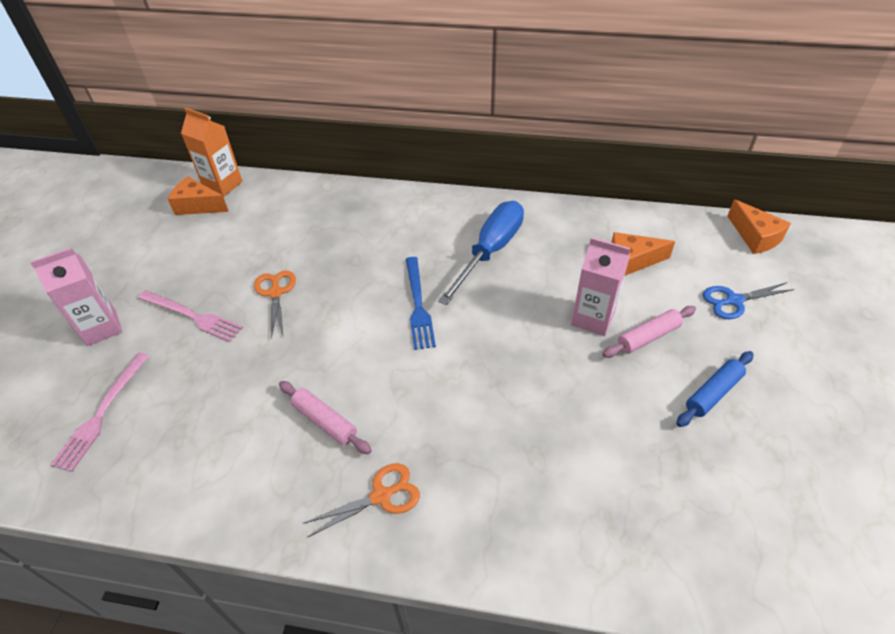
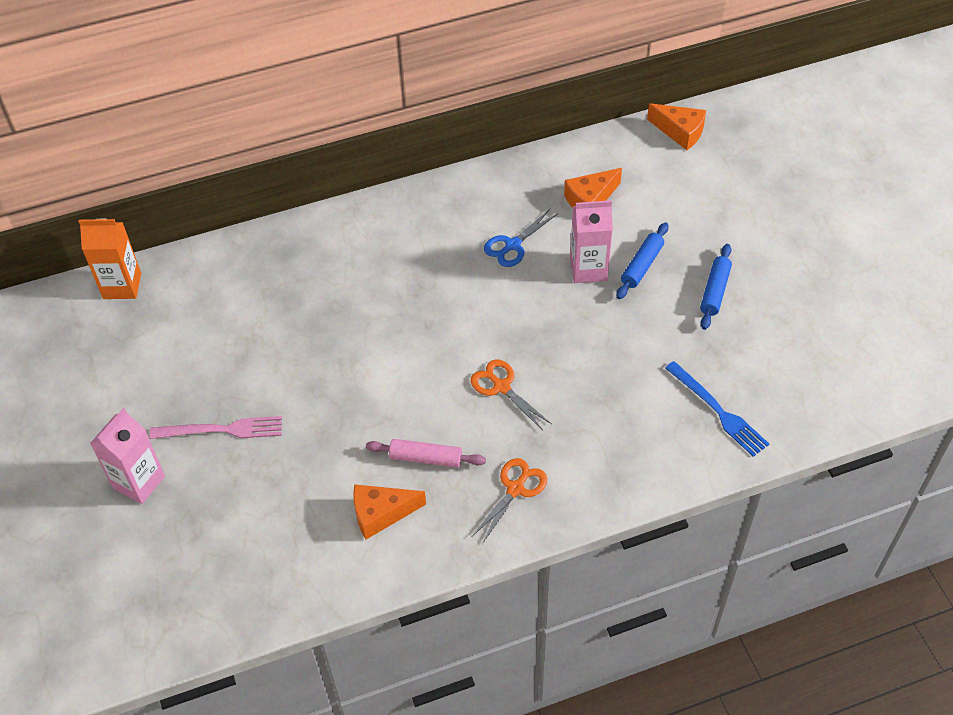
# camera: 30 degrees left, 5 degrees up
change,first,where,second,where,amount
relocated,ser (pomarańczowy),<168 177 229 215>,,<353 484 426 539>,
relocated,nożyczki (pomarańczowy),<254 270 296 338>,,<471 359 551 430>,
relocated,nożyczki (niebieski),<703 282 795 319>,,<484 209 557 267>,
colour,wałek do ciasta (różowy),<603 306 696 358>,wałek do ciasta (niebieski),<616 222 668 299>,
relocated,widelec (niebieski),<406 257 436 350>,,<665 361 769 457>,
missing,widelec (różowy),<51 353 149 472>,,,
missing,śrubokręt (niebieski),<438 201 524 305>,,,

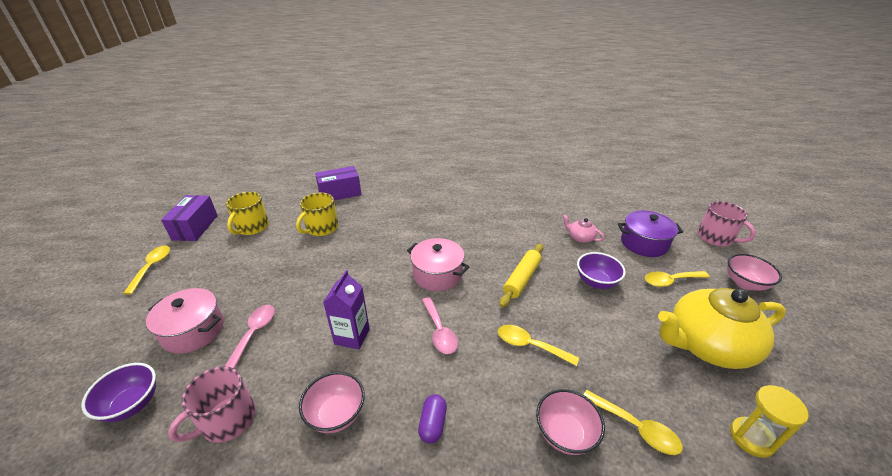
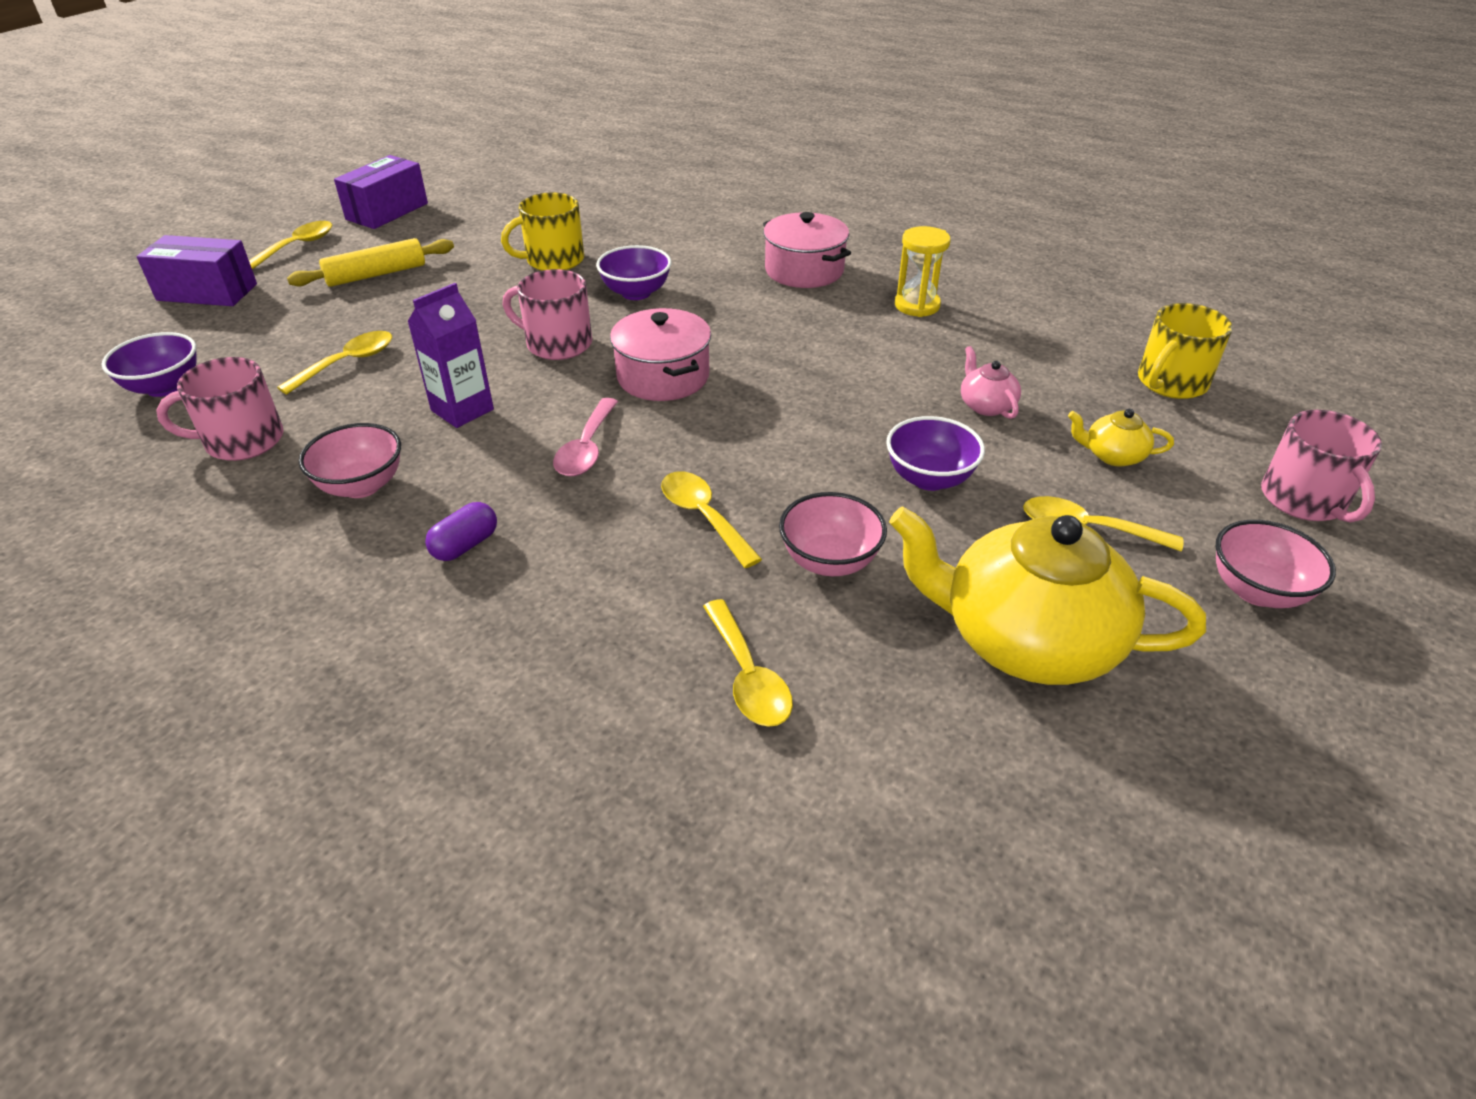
# camera: 30 degrees right, 5 degrees up
change,first,where,second,where,amount
relocated,pudełko (fioletowy),<315 166 361 200>,,<137 235 257 306>,
colour,łyżka (różowy),<225 305 275 369>,łyżka (żółty),<277 331 392 395>,
relocated,wałek do ciasta (żółty),<499 244 543 308>,,<287 238 454 287>,
appeared,,,kubek (różowy),<503 269 592 360>,
appeared,,,miska (fioletowy),<596 245 671 300>,
relocated,garnek (różowy),<146 288 224 354>,,<763 212 851 288>,
relocated,miska (różowy),<536 389 605 455>,,<779 492 887 576>,
relocated,klepsydra (żółty),<730 385 809 458>,,<895 226 951 317>,
exchanged,garnek (fioletowy),<618 210 683 257>,imbryk (żółty),<1068 409 1174 467>,
relocated,kubek (żółty),<226 192 269 235>,,<1138 303 1233 399>,

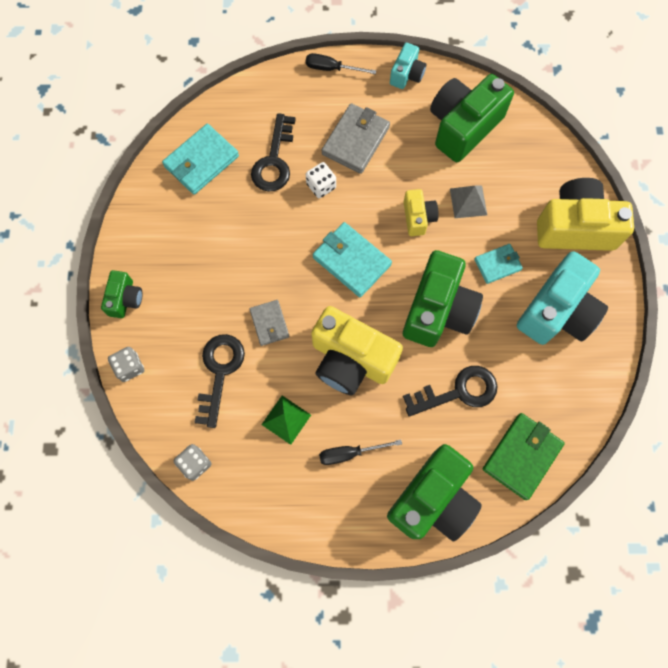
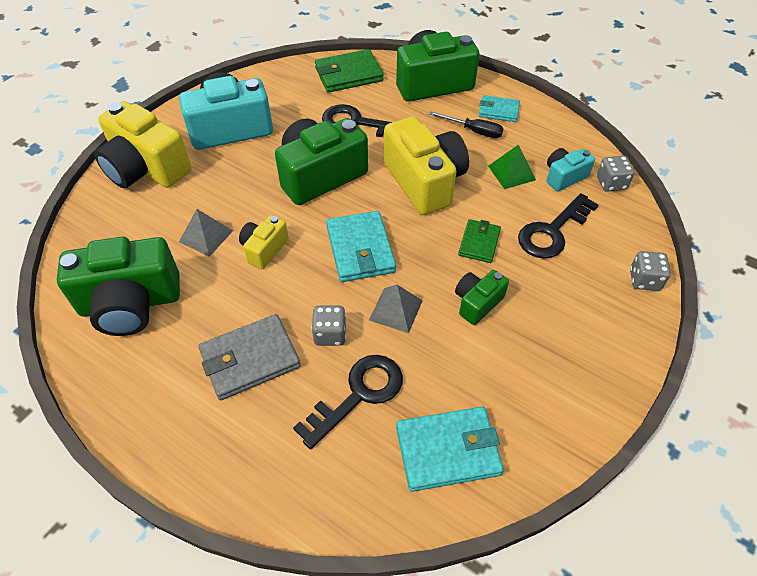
# camera: 145 degrees left, 20 degrees down
change,first,where,second,where,amount
colour,kostka do gry (biały),<306 162 336 198>,kostka do gry (szary),<312 306 346 346>,
appeared,,,piramida (szary),<369 285 423 333>,
relocated,aparat fotograficzny (zielony),<101 270 142 318>,,<455 270 509 325>,
colour,portfel (szary),<249 300 289 346>,portfel (zielony),<458 219 501 263>,
relocated,portfel (turkusowy),<474 244 523 284>,,<479 95 520 122>,
relocated,aparat fotograficzny (turkusowy),<390 43 426 89>,,<547 148 595 191>,
missing,śrubokręt (czarny),<306 53 376 74>,,,

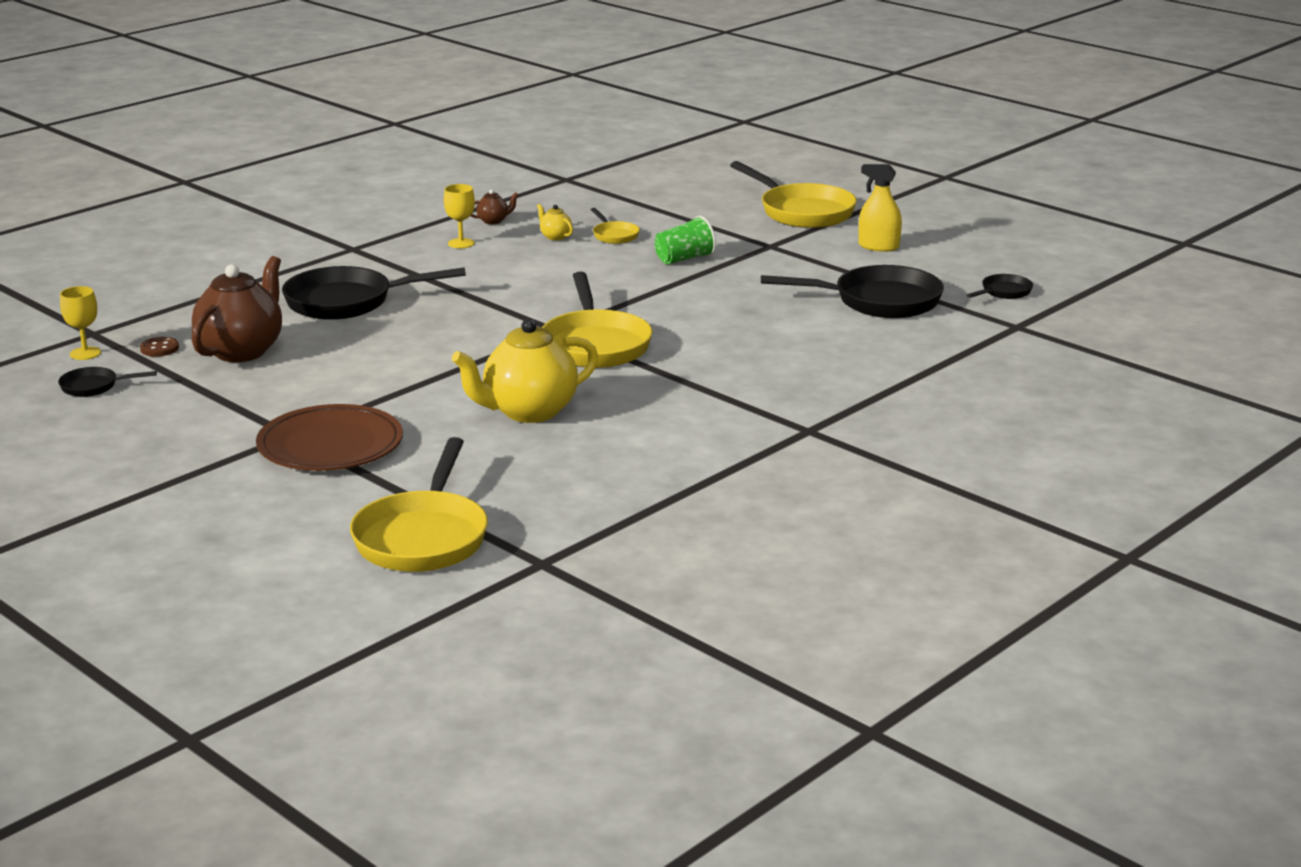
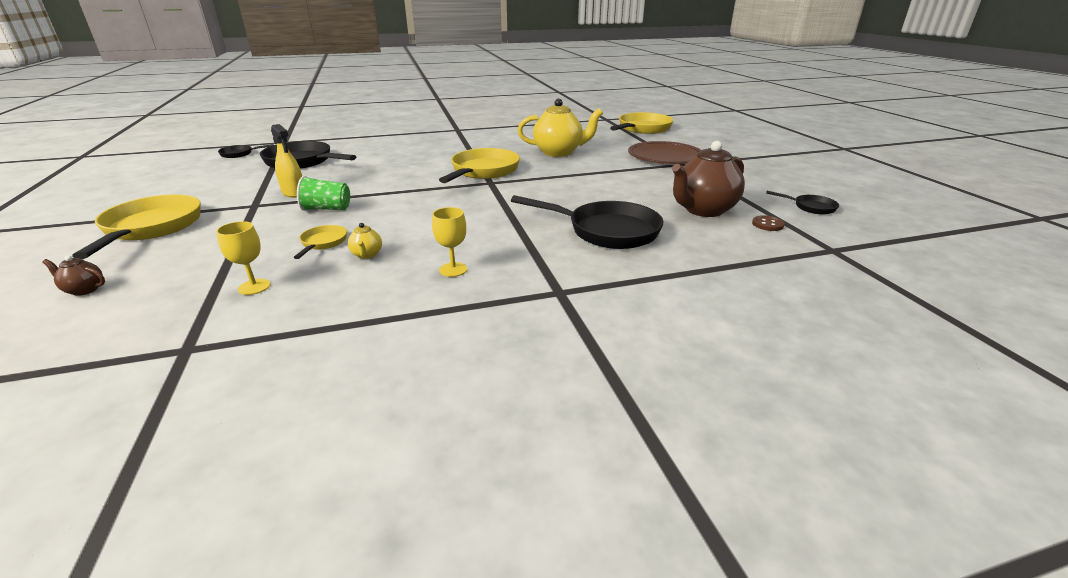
# camera: 150 degrees left, 5 degrees up
change,first,where,second,where,amount
relocated,imbryk (brązowy),<471 189 519 224>,,<42 255 105 296>,
relocated,kielich (żółty),<60 286 101 360>,,<216 221 271 295>,
relocated,spryskiwacz (żółty),<859 164 902 252>,,<271 124 302 198>,

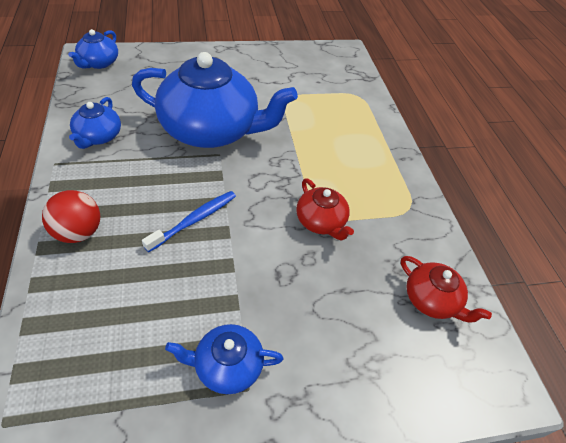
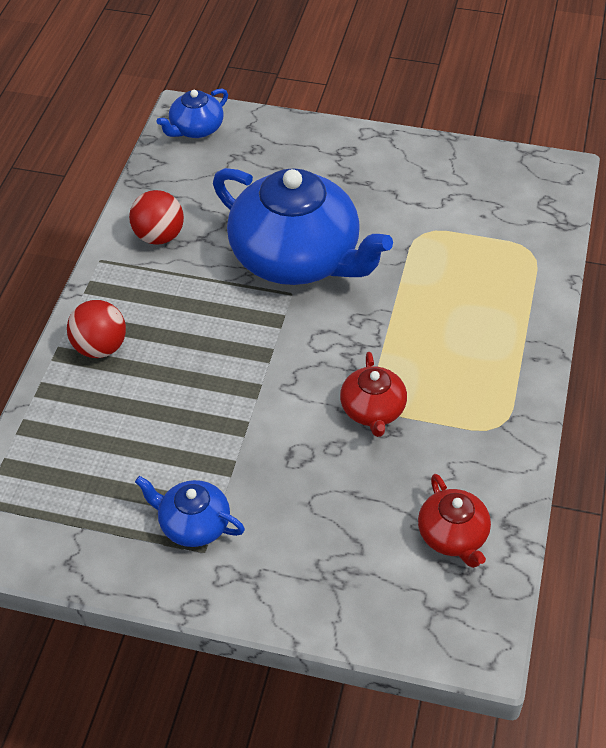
# camera: 30 degrees right, 0 degrees up
change,first,where,second,where,amount
exchanged,imbryk (niebieski),<69 97 121 149>,piłka (czerwony),<129 190 184 245>,
missing,szczoteczka do zębów (niebieski),<142 191 236 252>,,,

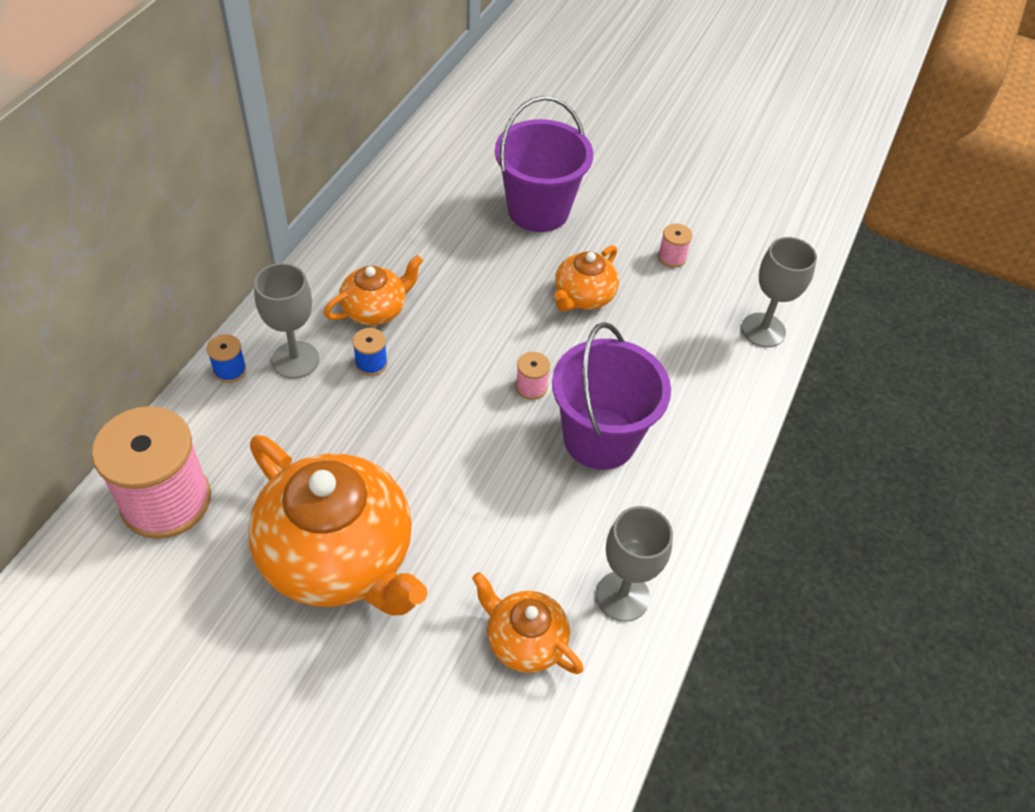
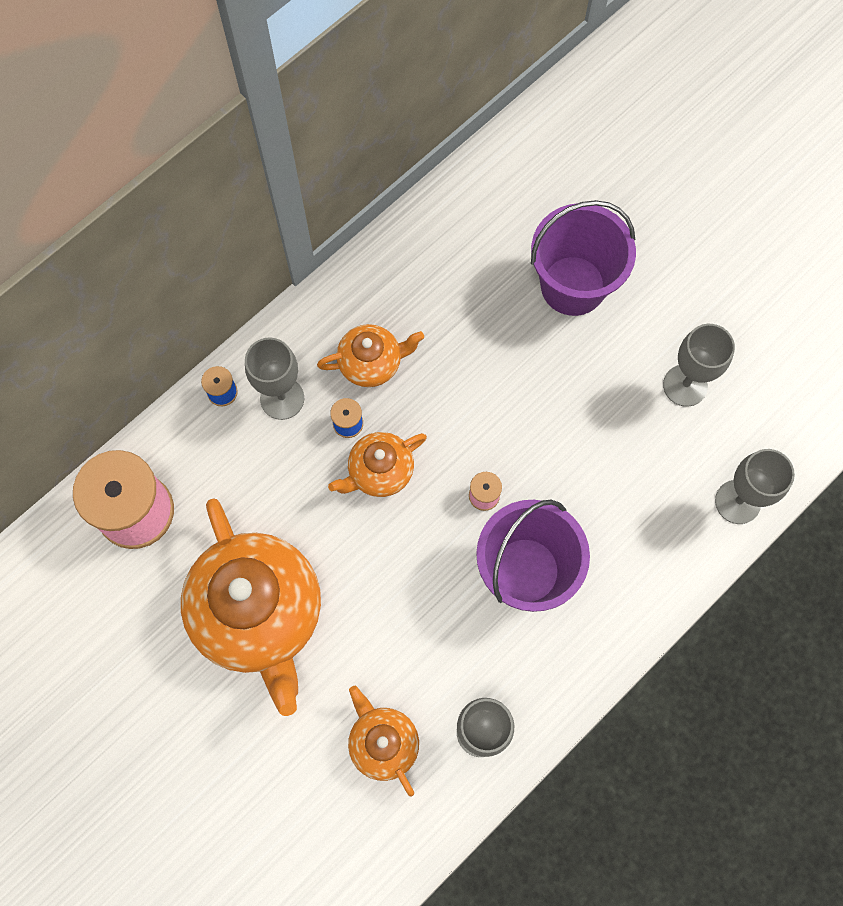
# camera: 25 degrees right, 20 degrees up
change,first,where,second,where,amount
relocated,imbryk (pomarańczowy),<554 245 619 311>,,<328 432 427 497>,
exchanged,szpulka (różowy),<658 223 692 268>,kielich (szary),<663 324 735 407>,

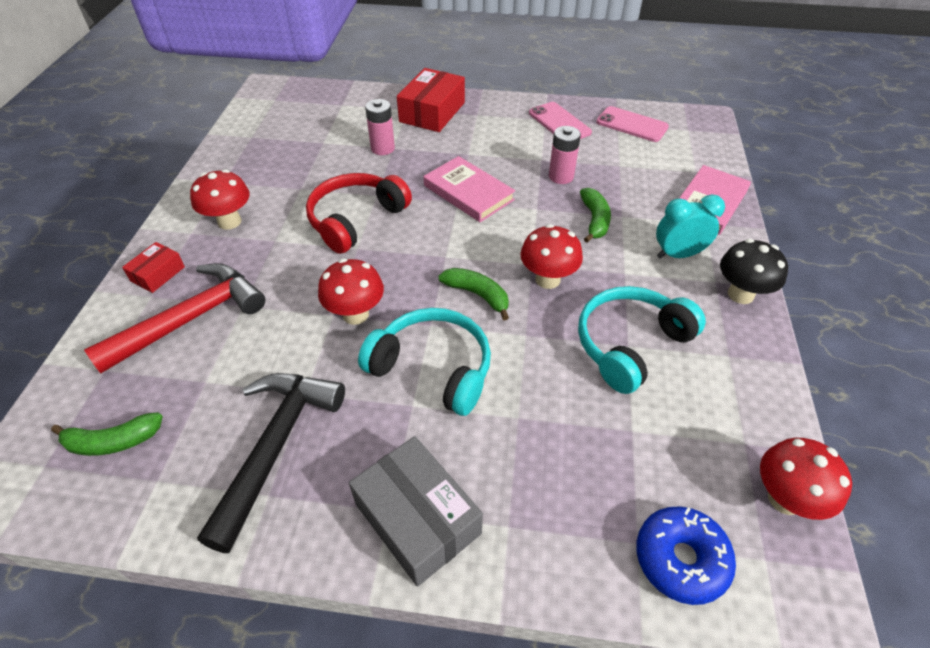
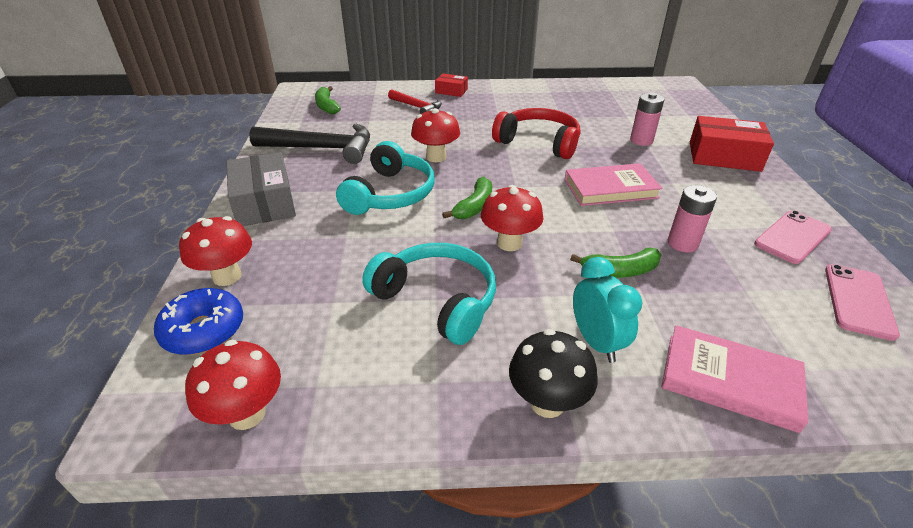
# camera: 80 degrees right, 10 degrees down
change,first,where,second,where,amount
relocated,grzyb (czerwony),<190 169 250 230>,,<179 216 252 286>,
spun,pudełko (szary),<349 436 483 586>,,<226 152 296 226>,60 degrees counterclockwise
size,młotek (czerwony),<84 263 265 373>,,<388 89 442 114>,x0.58
spun,książka (różowy),<424 156 515 222>,,<565 163 662 206>,45 degrees clockwise

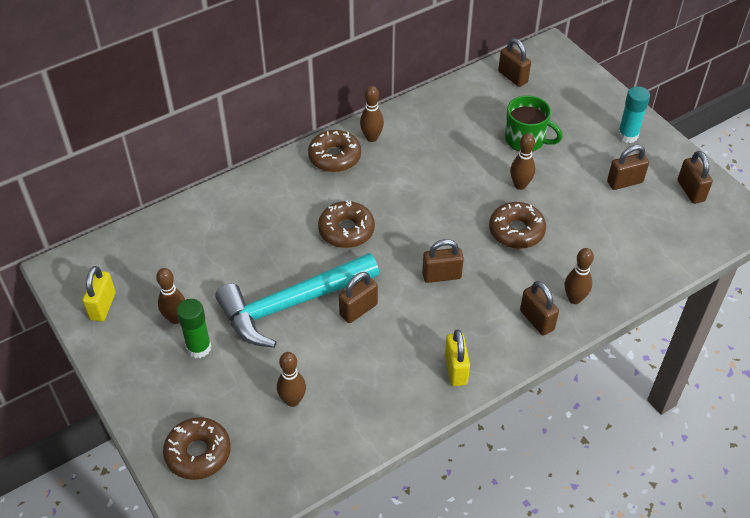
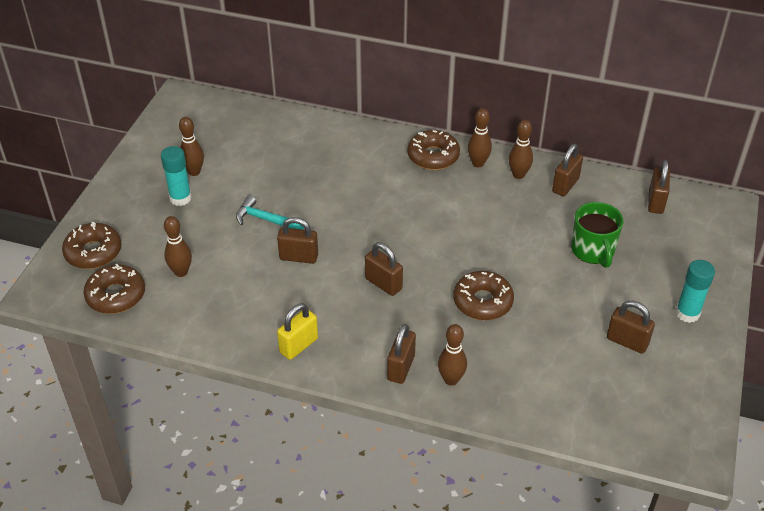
# camera: 50 degrees right, 5 degrees down
change,first,where,second,where,amount
relocated,donut (brązowy),<318 201 375 248>,,<83 264 145 314>,
colour,klej w sztyfcie (zielony),<177 299 211 358>,klej w sztyfcie (turkusowy),<161 146 192 206>,
size,młotek (turkusowy),<215 253 379 348>,,<236 195 304 230>,x0.47
relocated,kręgiel (brązowy),<510 133 535 190>,,<509 120 533 179>,
relocated,kłódka (brązowy),<677 151 713 204>,,<552 144 583 196>,
missing,kłódka (żółty),<82 266 116 322>,,,

